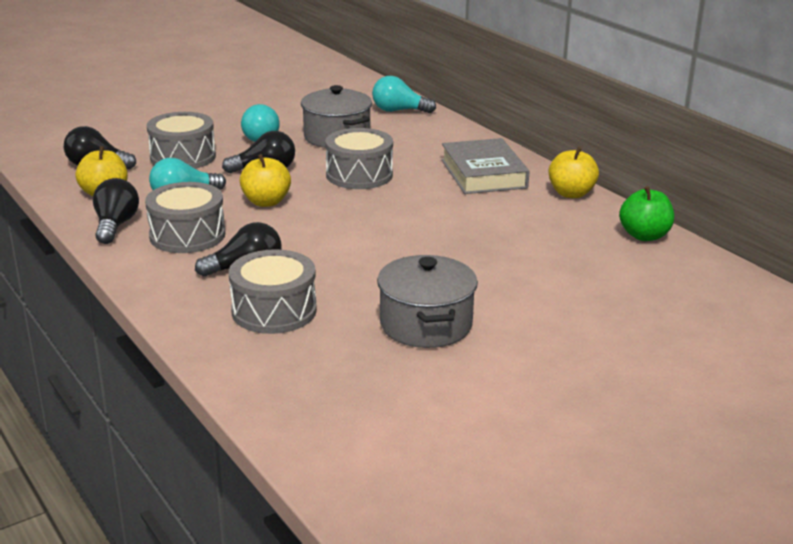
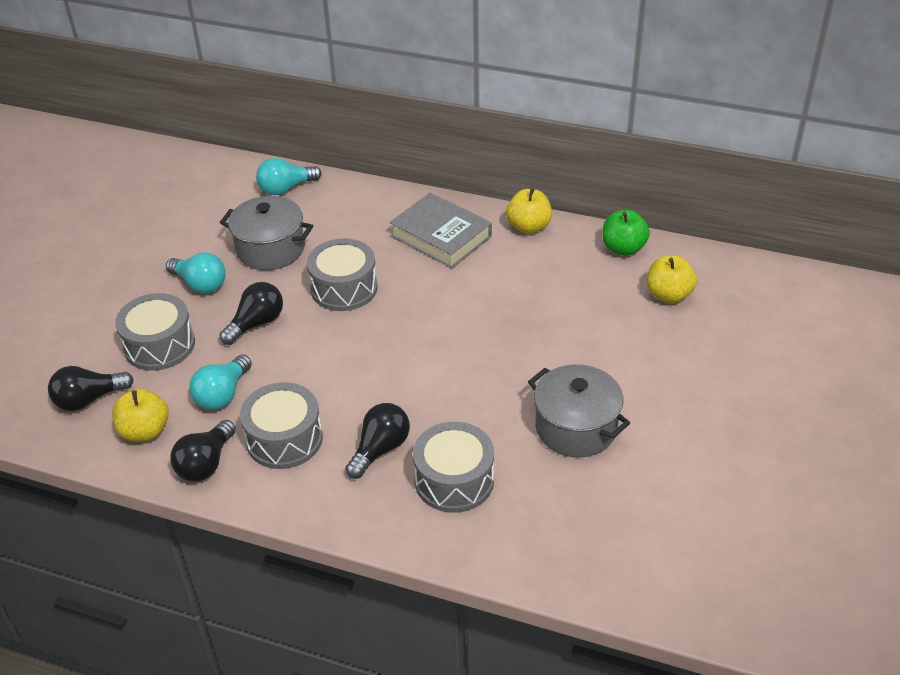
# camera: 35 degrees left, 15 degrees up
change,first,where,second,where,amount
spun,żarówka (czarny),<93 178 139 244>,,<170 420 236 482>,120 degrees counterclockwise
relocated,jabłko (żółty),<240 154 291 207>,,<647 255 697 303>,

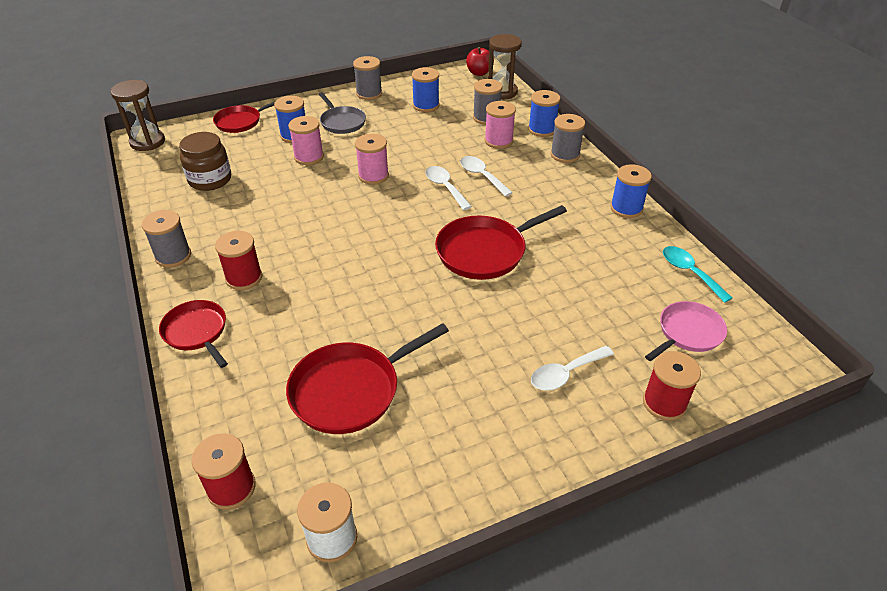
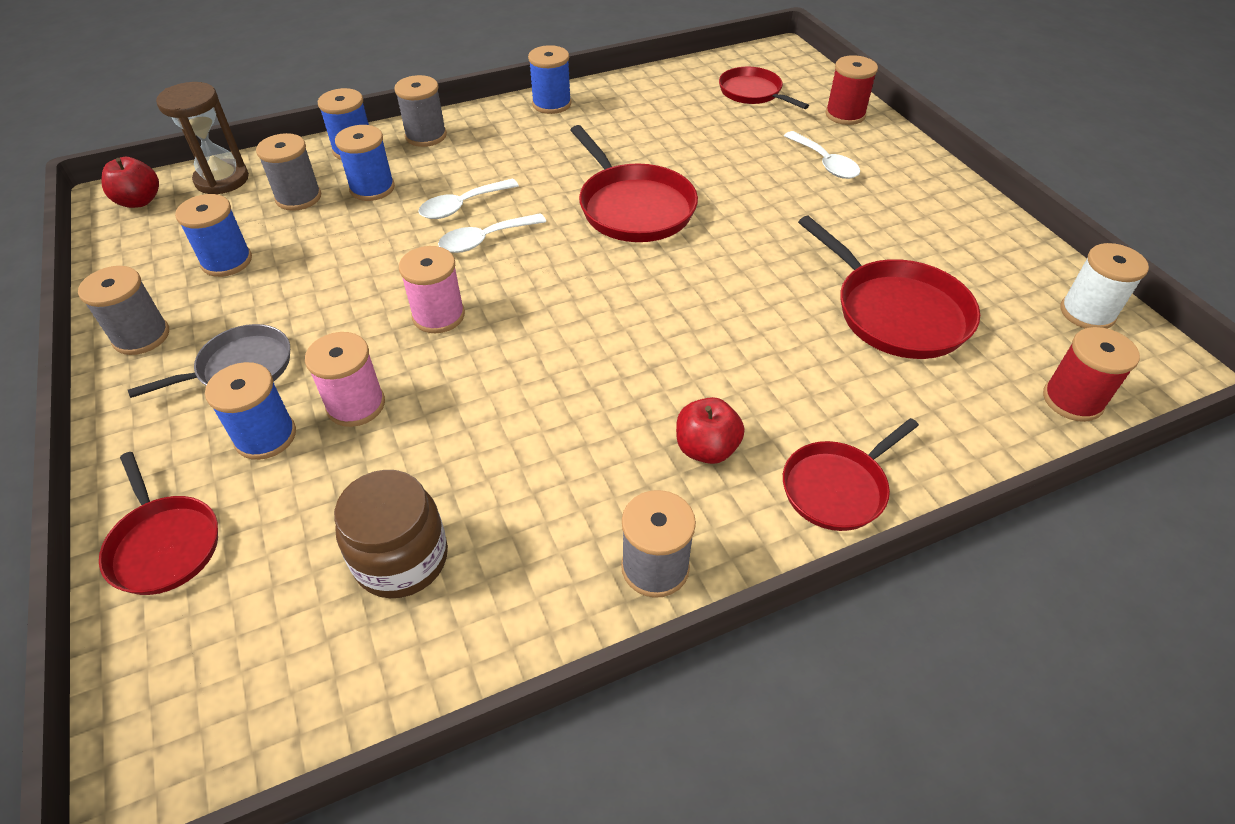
# camera: 90 degrees left, 5 degrees up
change,first,where,second,where,amount
colour,szpulka (różowy),<485 101 516 149>,szpulka (niebieski),<335 125 395 201>,
exchanged,szpulka (czerwony),<215 231 262 290>,jabłko (czerwony),<676 397 745 464>,
colour,patelnia (różowy),<645 301 727 361>,patelnia (czerwony),<719 66 809 109>,
missing,klepsydra (brązowy),<110 80 165 151>,,,
missing,łyżka (turkusowy),<663 246 732 303>,,,

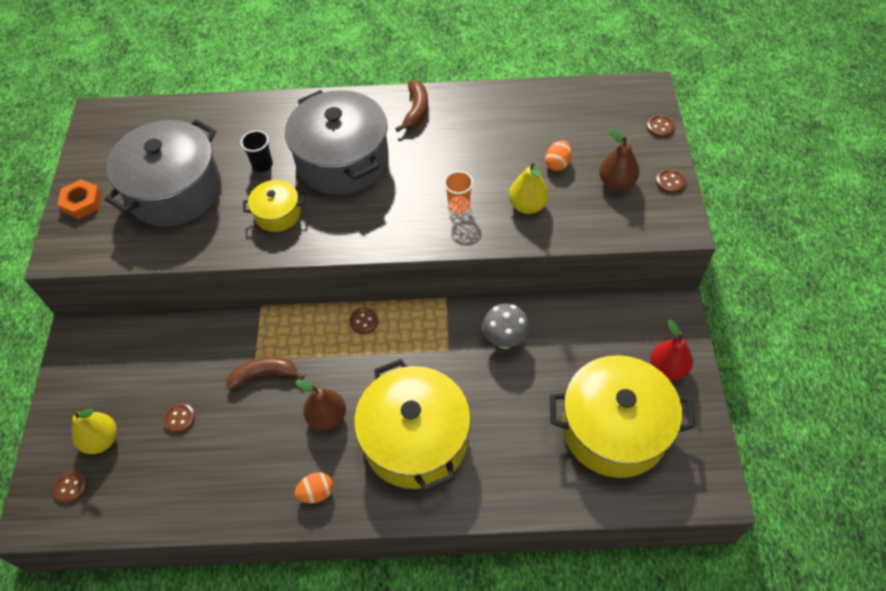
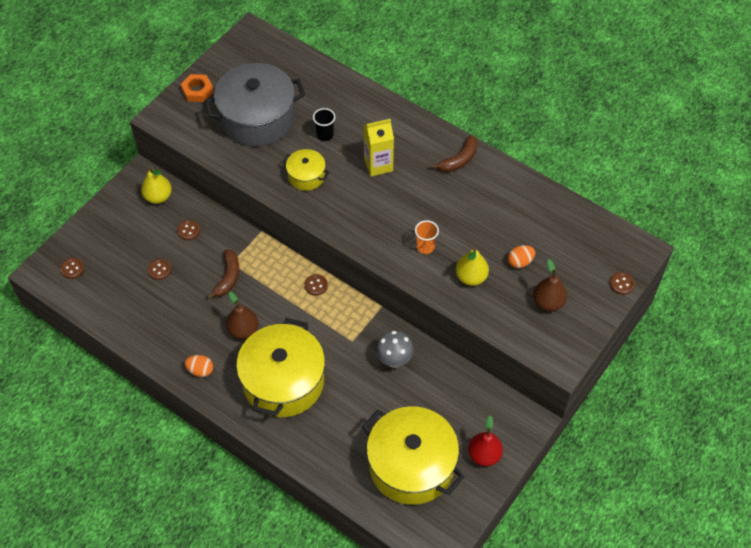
# camera: 35 degrees right, 0 degrees up
change,first,where,second,where,amount
relocated,gruszka (żółty),<72 409 117 454>,,<141 167 172 204>,
relocated,guzik (brązowy),<656 169 686 193>,,<177 220 200 240>,
spun,banan (brązowy),<226 357 305 390>,,<207 249 239 299>,75 degrees clockwise
exchanged,garnek (szary),<285 90 389 195>,karton mleka (żółty),<364 119 394 176>,

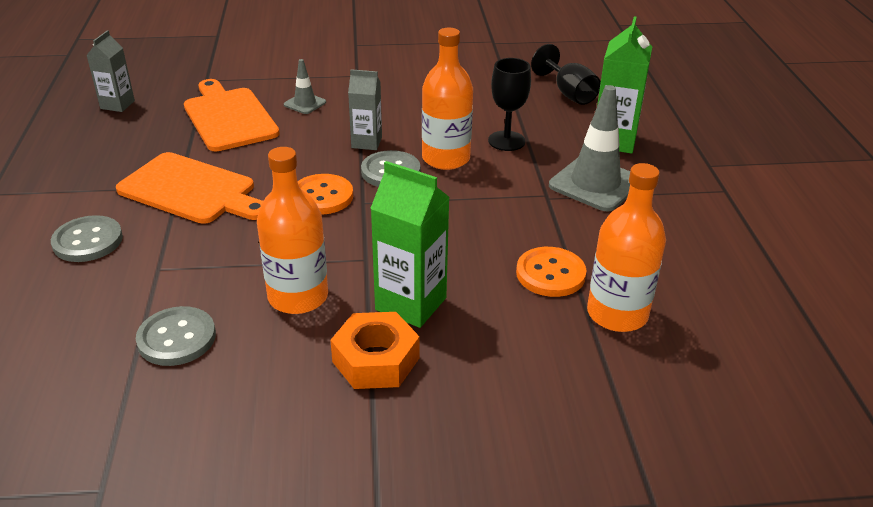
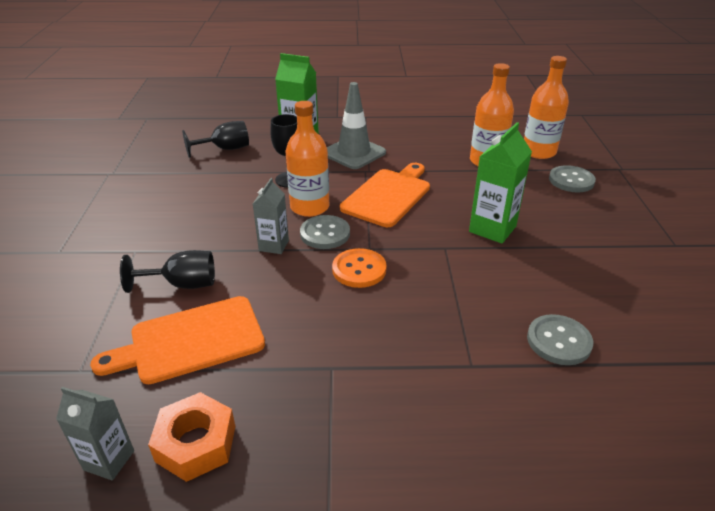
# camera: 85 degrees left, 0 degrees up
change,first,where,second,where,amount
exchanged,pachołek (szary),<284 59 326 114>,kielich (czarny),<120 250 215 293>,
relocated,nakrętka (pomarańczowy),<330 312 420 389>,,<148 392 235 482>,
relocated,deska do krojenia (pomarańczowy),<116 152 263 224>,,<340 163 430 227>,
relocated,butelka (pomarańczowy),<257 147 328 314>,,<524 56 569 159>,
relocated,guzik (szary),<51 215 123 262>,,<549 165 596 192>,
missing,guzik (pomarańczowy),<516 247 587 297>,,,

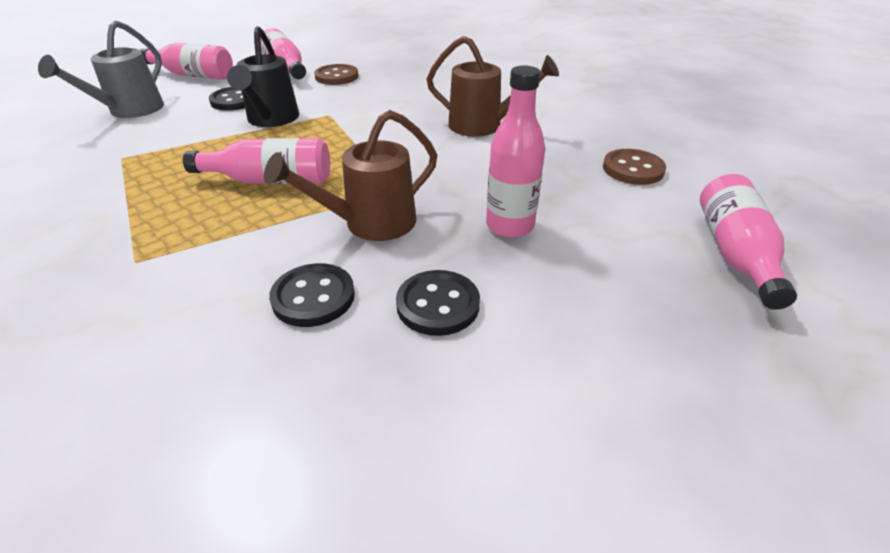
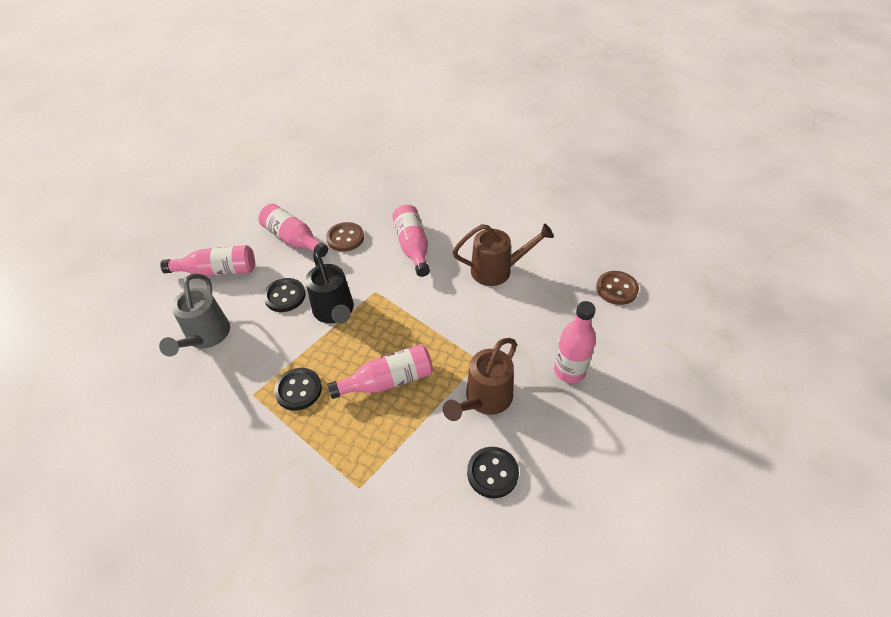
# camera: 20 degrees left, 10 degrees up
change,first,where,second,where,amount
relocated,guzik (czarny),<396 270 480 336>,,<274 368 322 411>,
relocated,butelka (różowy),<700 174 797 310>,,<392 205 430 277>,

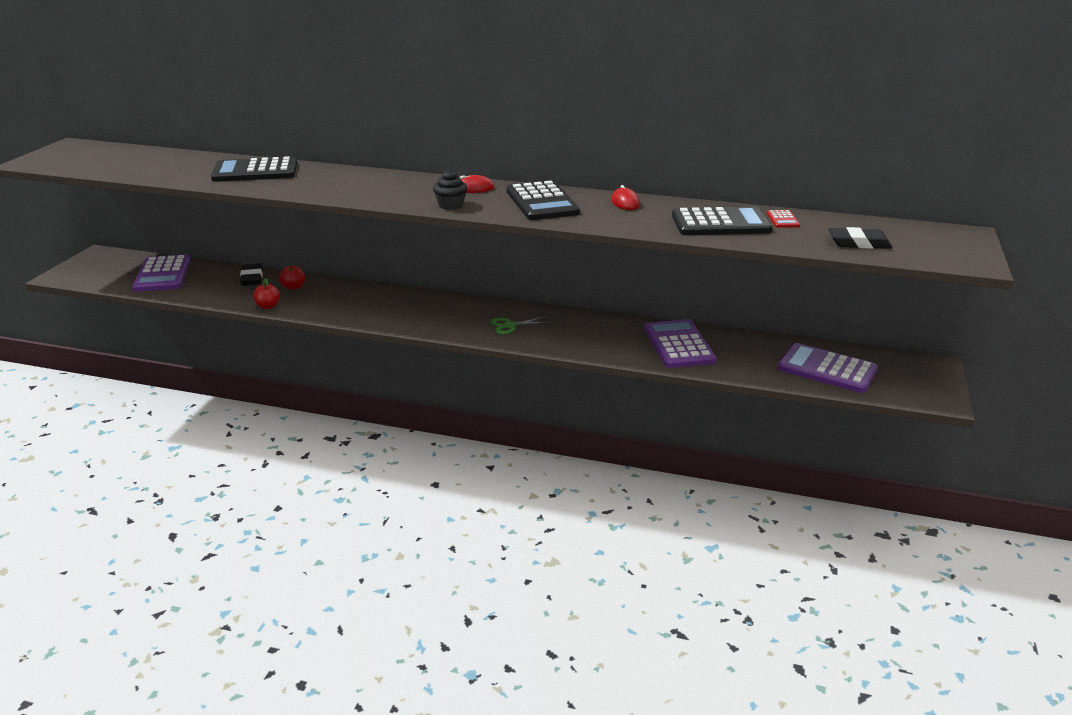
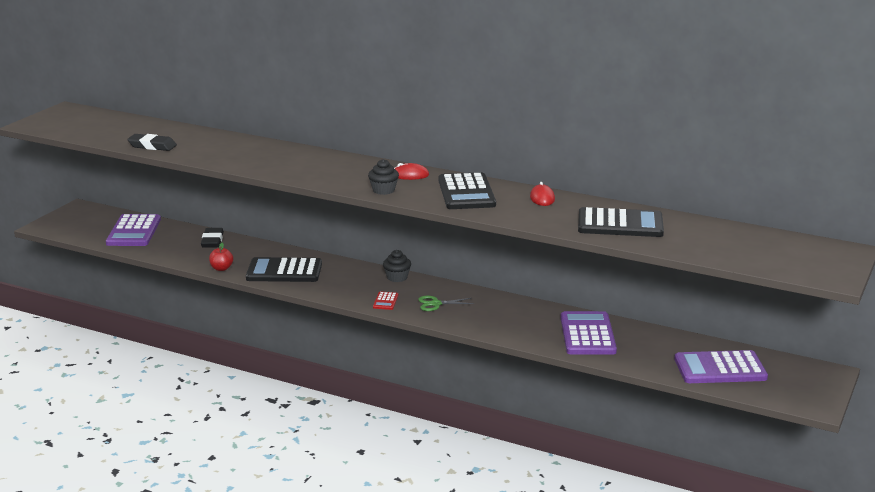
# camera: 10 degrees right, 5 degrees down
change,first,where,second,where,amount
relocated,gumka do mazania (czarny),<828 227 892 249>,,<127 134 177 151>,
relocated,kalkulator (czarny),<211 156 297 182>,,<246 257 322 282>,
relocated,kalkulator (czerwony),<767 210 800 228>,,<373 292 398 310>,
appeared,,,muffinka (czarny),<383 250 411 282>,
spun,kalkulator (fioletowy),<778 343 878 393>,,<674 350 768 383>,45 degrees counterclockwise
missing,jabłko (czerwony),<279 265 305 290>,,,

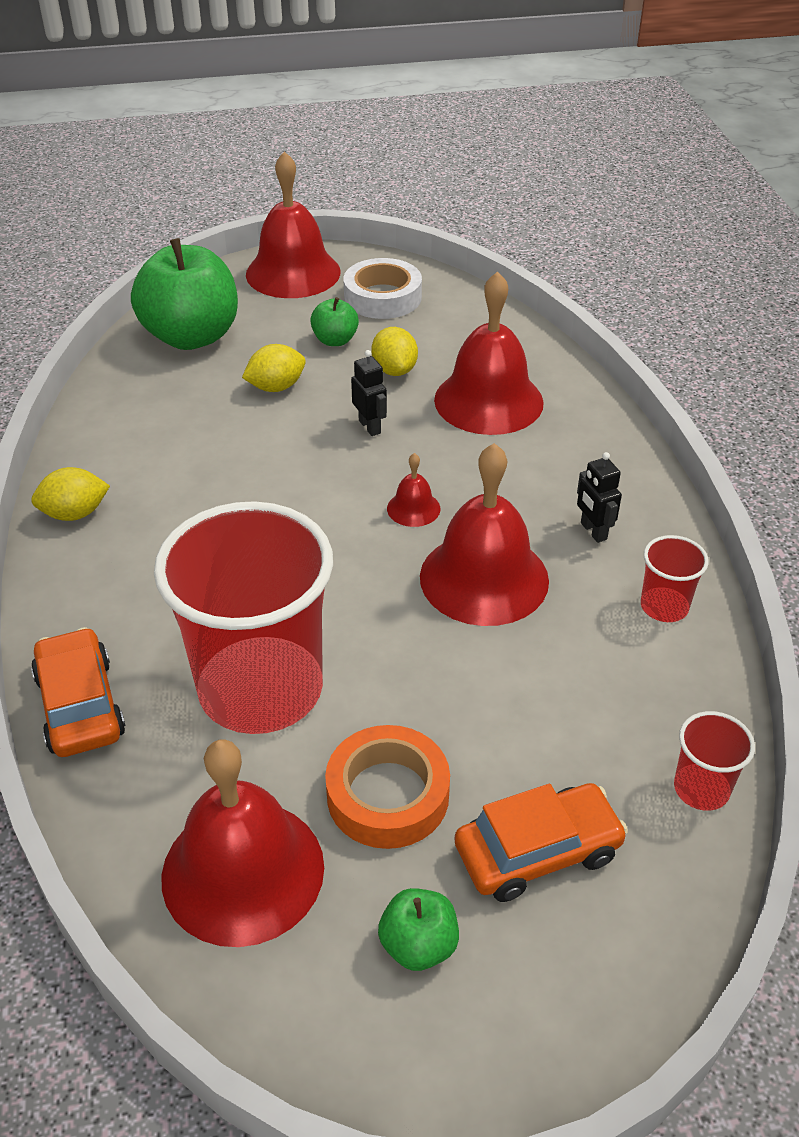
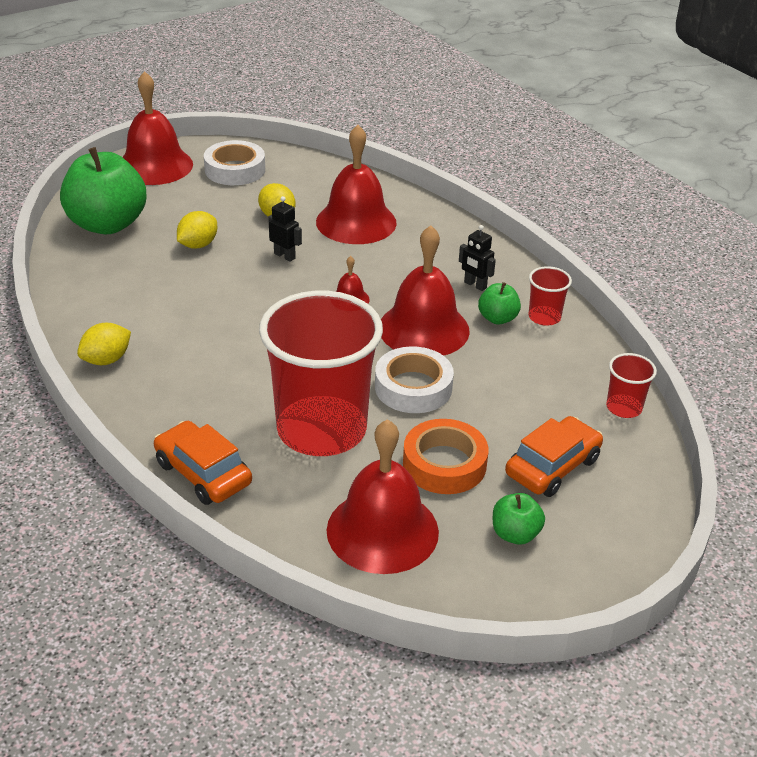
# camera: 25 degrees left, 5 degrees down
change,first,where,second,where,amount
appeared,,,taśma klejąca (biały),<375 346 454 413>,
relocated,jabłko (zielony),<310 297 359 346>,,<478 282 521 325>,

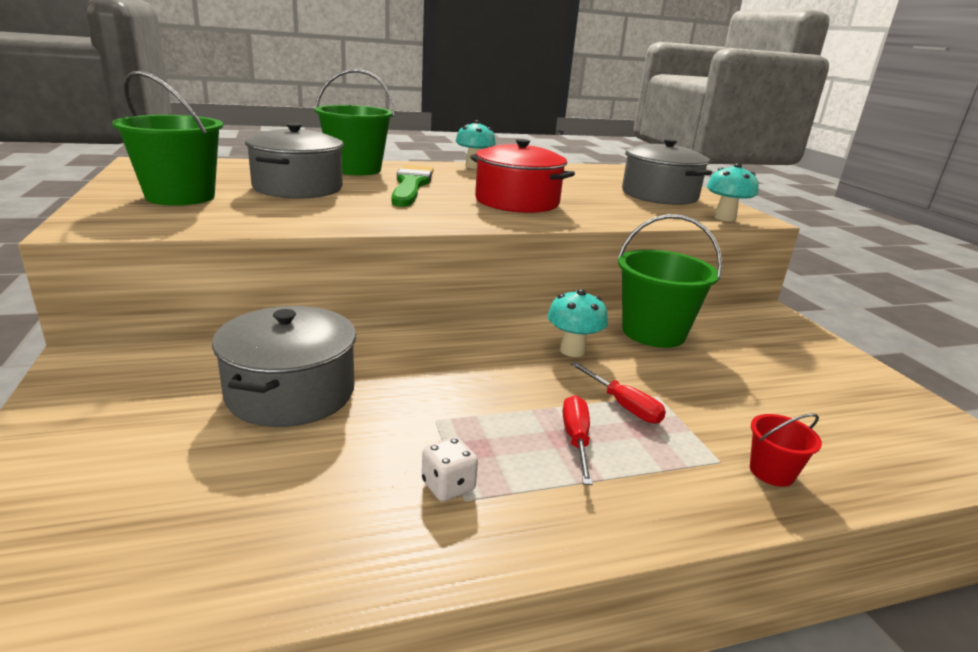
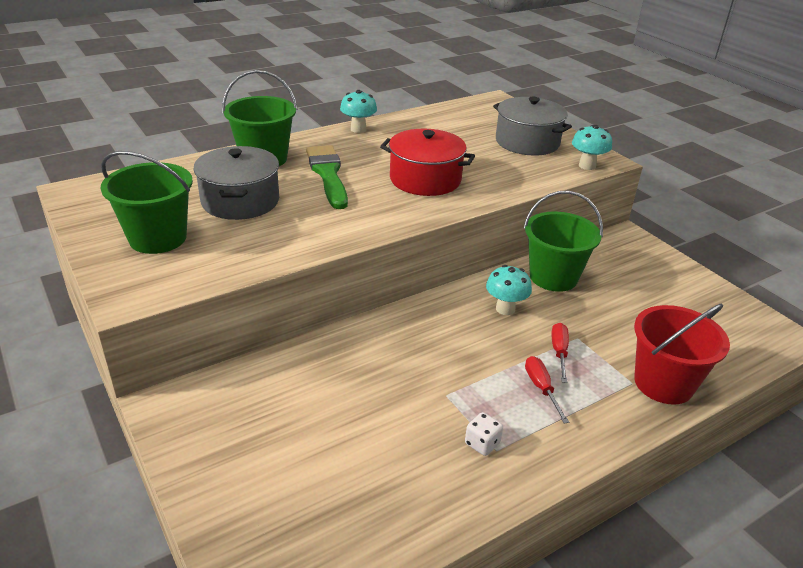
# camera: 15 degrees left, 10 degrees up
change,first,where,second,where,amount
spun,śrubokręt (czerwony),<570 362 666 424>,,<551 323 569 383>,120 degrees counterclockwise
size,wiadro (czerwony),<750 413 822 487>,,<634 303 730 405>,x2.12
missing,garnek (szary),<212 306 356 427>,,,

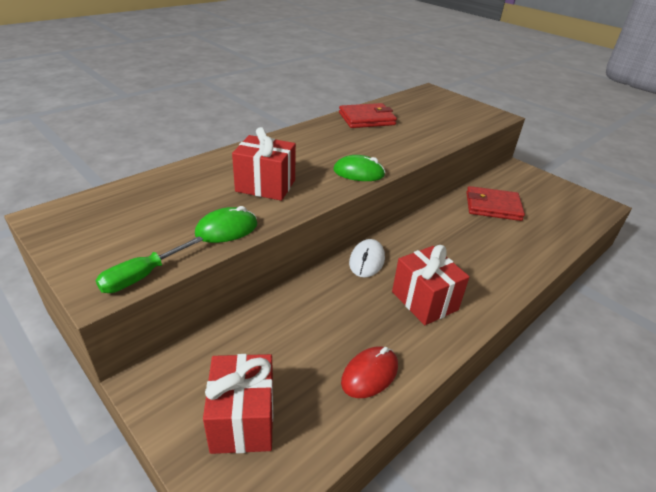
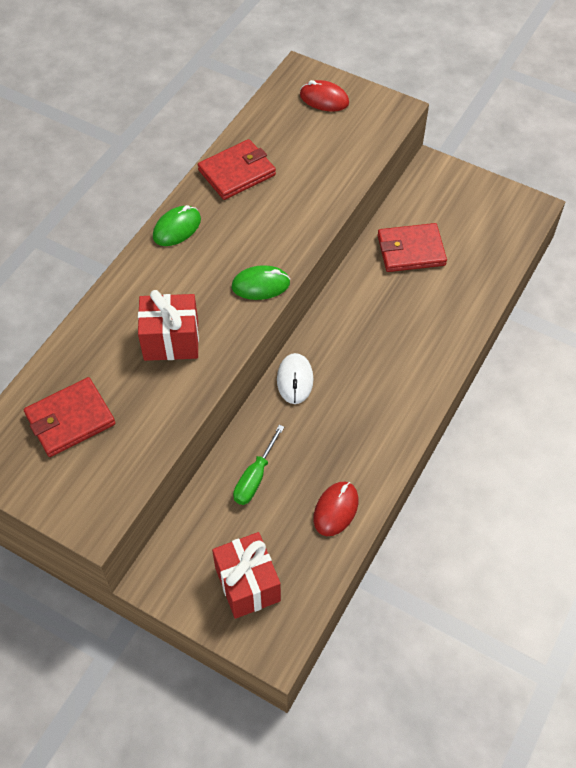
# camera: 15 degrees left, 20 degrees up
change,first,where,second,where,amount
appeared,,,portfel (czerwony),<24 377 115 457>,
relocated,myszka (zielony),<195 206 258 243>,,<153 205 201 246>,
relocated,śrubokręt (zielony),<95 236 203 293>,,<233 425 284 505>,
appeared,,,myszka (czerwony),<300 80 349 112>,
missing,prezent (czerwony),<392 245 470 325>,,,

